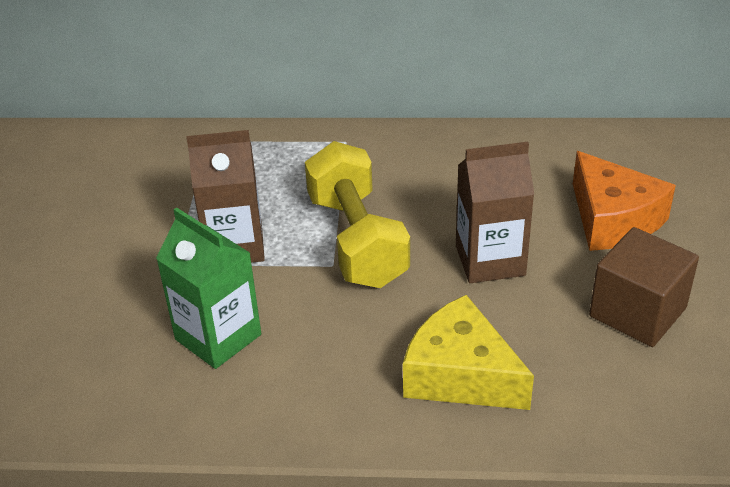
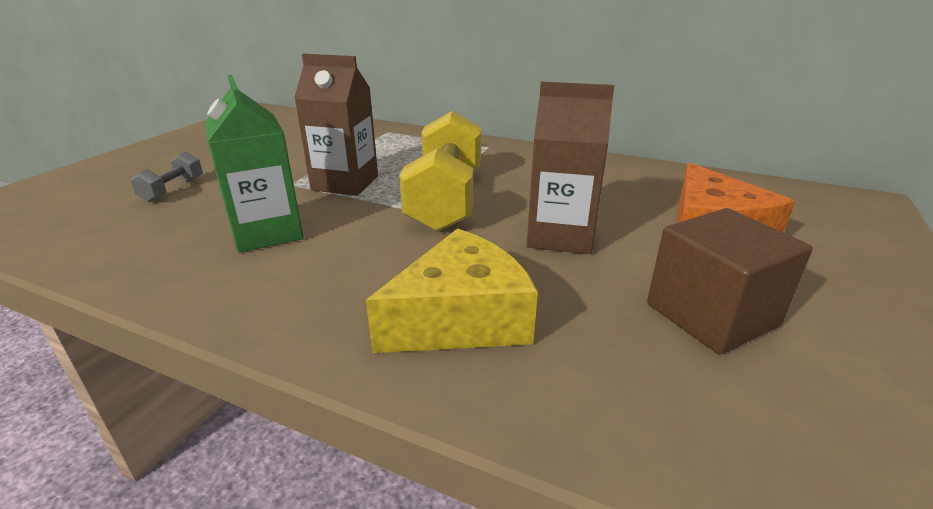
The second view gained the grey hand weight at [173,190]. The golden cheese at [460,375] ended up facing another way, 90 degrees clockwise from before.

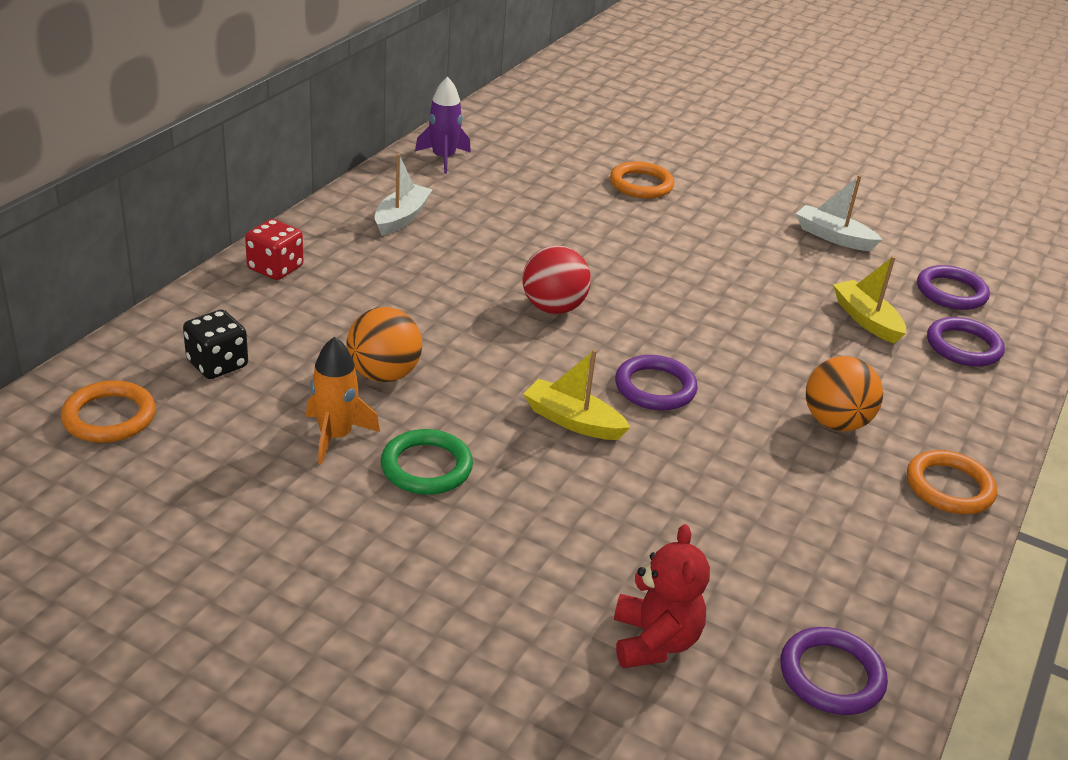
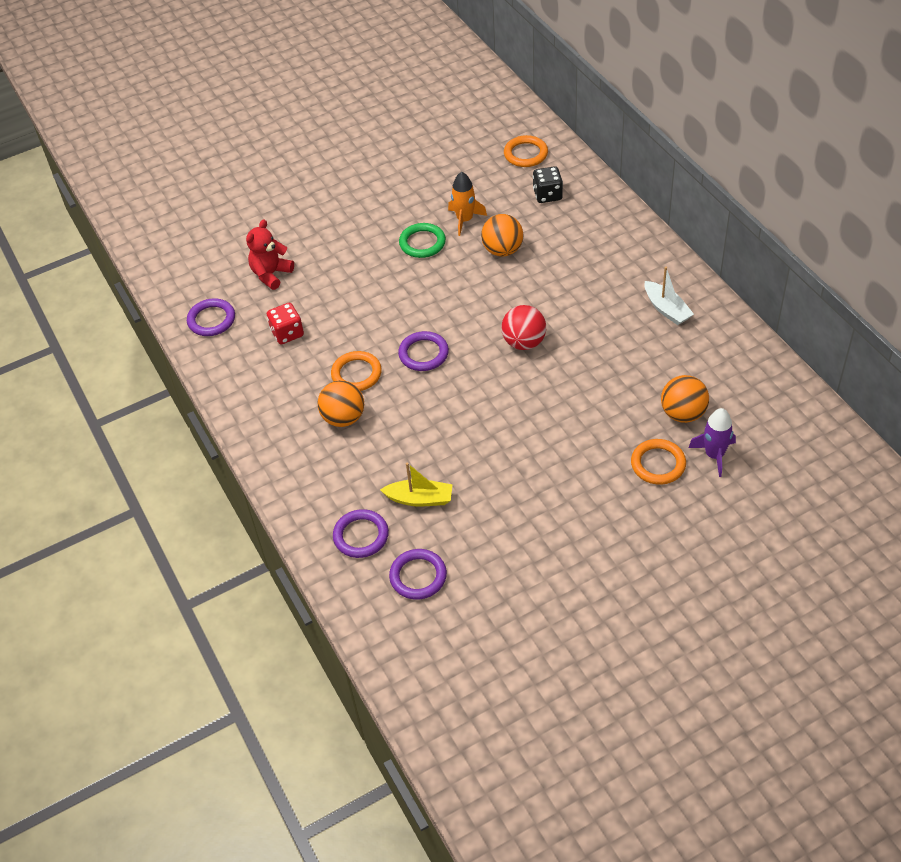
The red stuffed bear at [654,641] ended up facing another way, 90 degrees clockwise from before. The red game die ended up elsewhere, having gone from [275,268] to [287,333]. The orange torus ended up elsewhere, having gone from [949,487] to [356,374]. The second view gained the orange play ball at [683,413]. The royal purple spaceship ended up elsewhere, having gone from [443,158] to [714,455]. The second view lost the golden sailboat at [572,421]. The second view lost the white sailboat at [833,237].

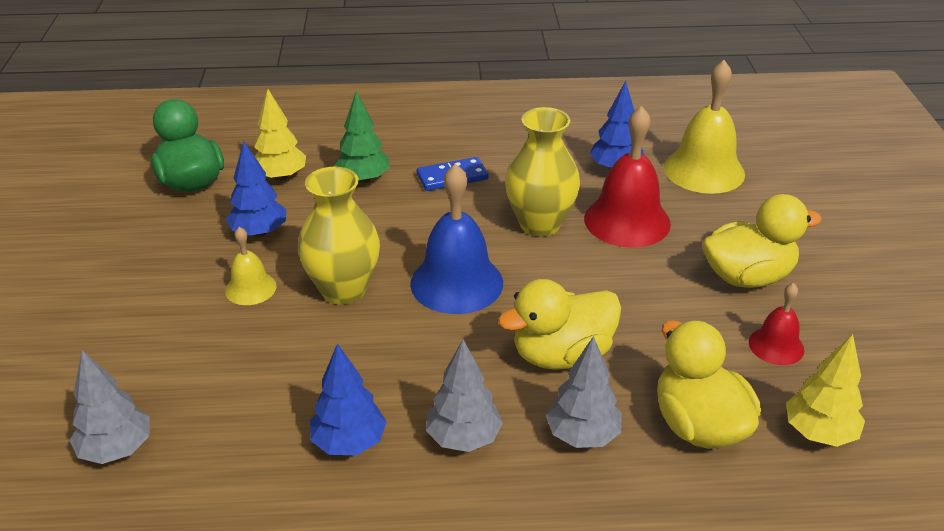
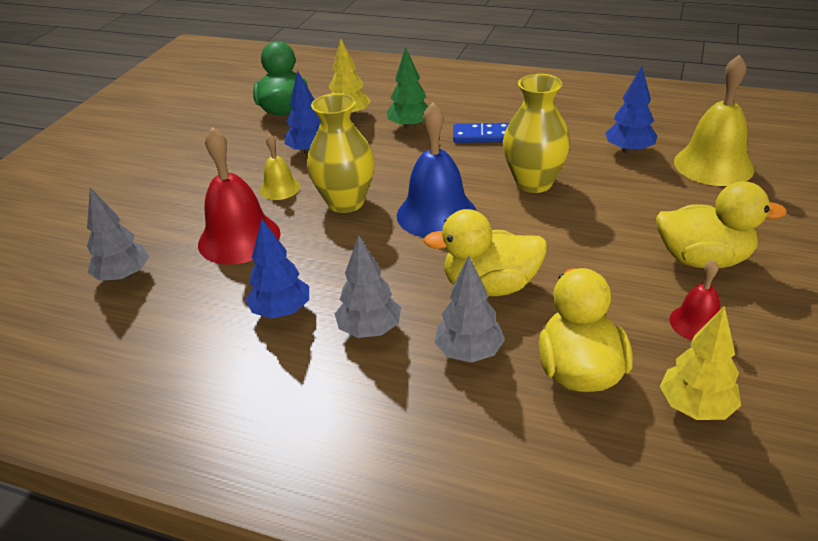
The red school bell ended up elsewhere, having gone from [627,221] to [239,238].

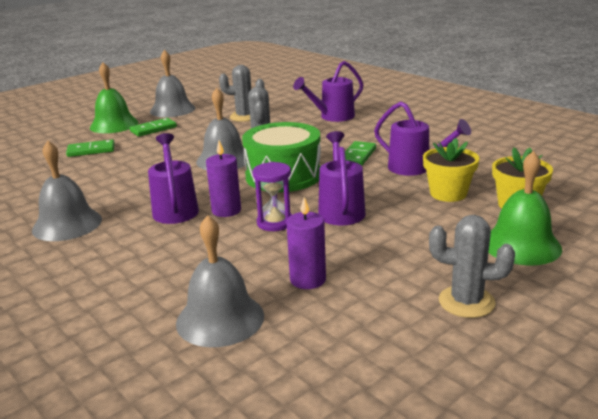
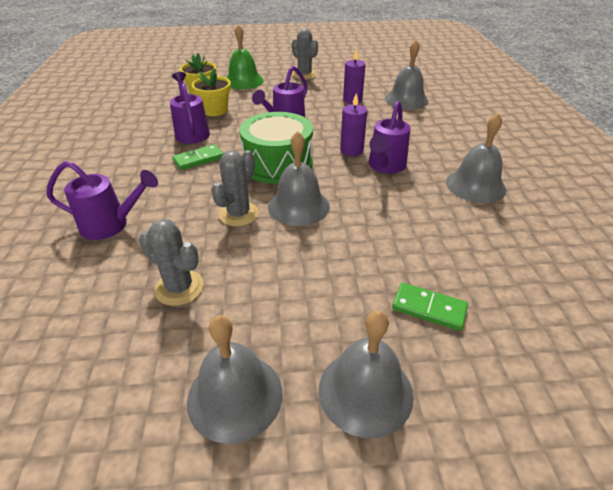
What was the emerald school bell at [114,125] turned into the grey school bell at [365,391]. The second view lost the emerald domino at [153,129]. The second view lost the royal purple hourglass at [275,223].

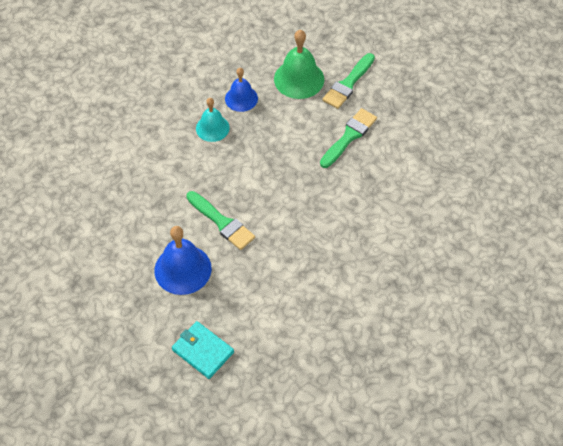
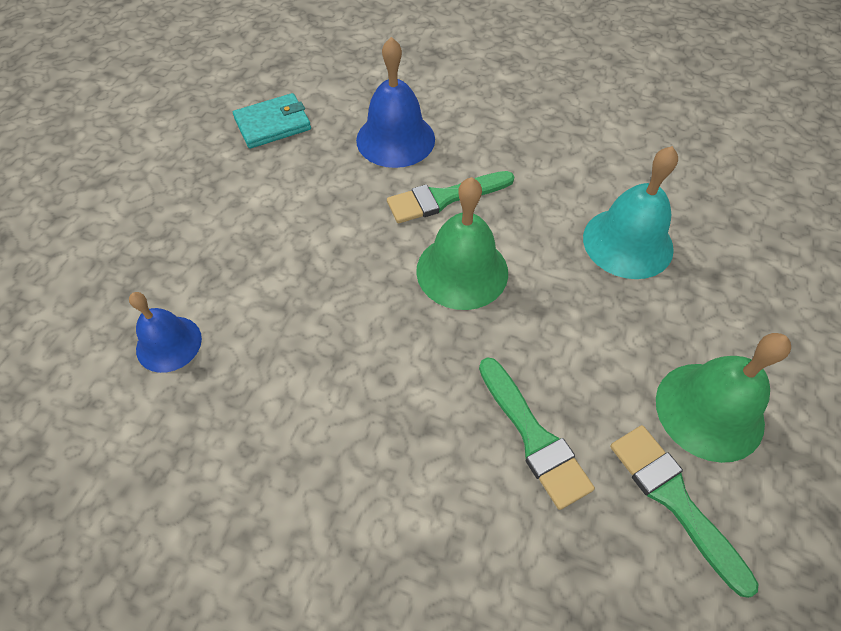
The royal blue school bell ended up elsewhere, having gone from [241,98] to [169,343]. The second view gained the emerald school bell at [462,271]. The size of the aqua school bell at [212,128] changed by a factor of 1.55.

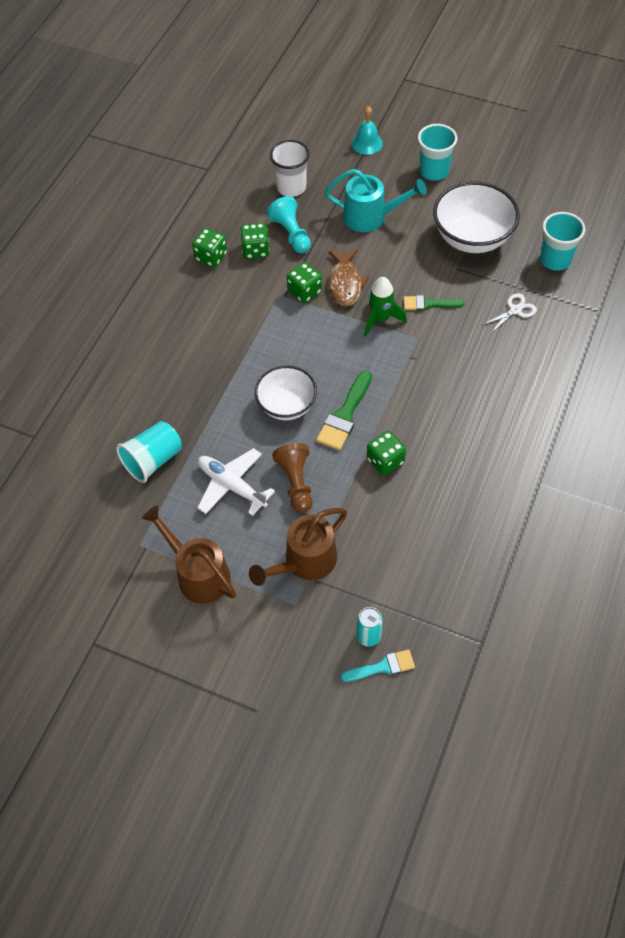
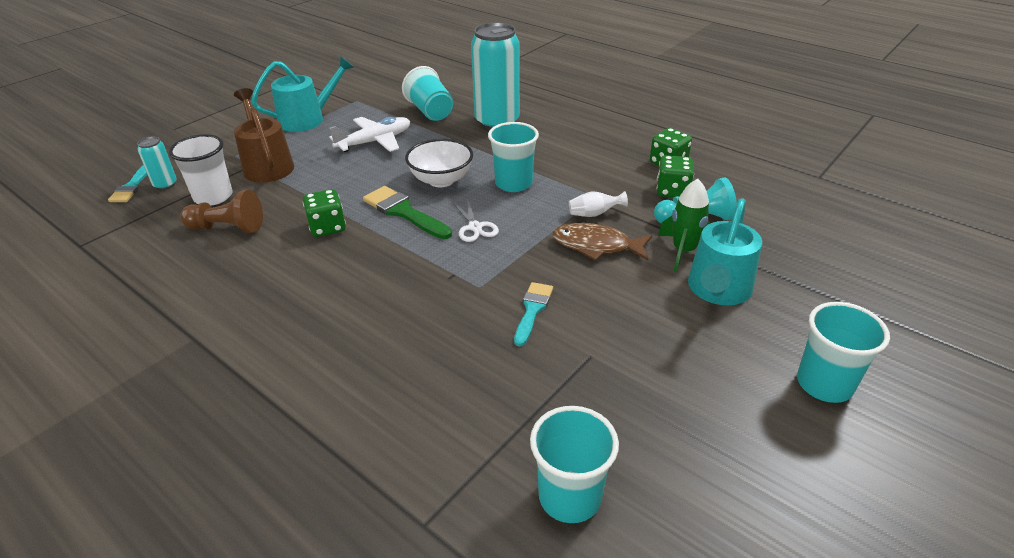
The white cup ended up elsewhere, having gone from [291,187] to [213,196]. The russet game pawn ended up elsewhere, having gone from [296,483] to [228,228]. What was the russet watering pot at [198,573] turned into the aqua watering pot at [308,119]. The white scissors ended up elsewhere, having gone from [515,310] to [475,227]. The second view gained the aqua soda can at [497,122]. The second view gained the aqua cup at [513,183]. What was the emerald brush at [428,304] turned into the aqua brush at [532,310]. Where the emerald game die stood at [304,292], the white flower vase came to stand at [594,214]. The emerald spaceship ended up elsewhere, having gone from [380,319] to [683,251]. The second view lost the aqua school bell at [367,143]. The second view lost the white serving bowl at [472,238].

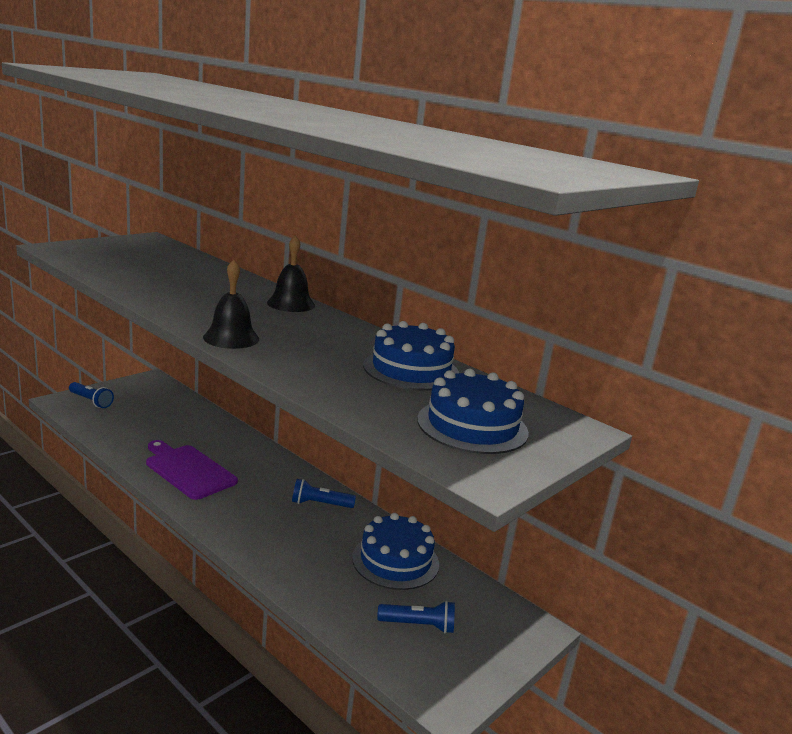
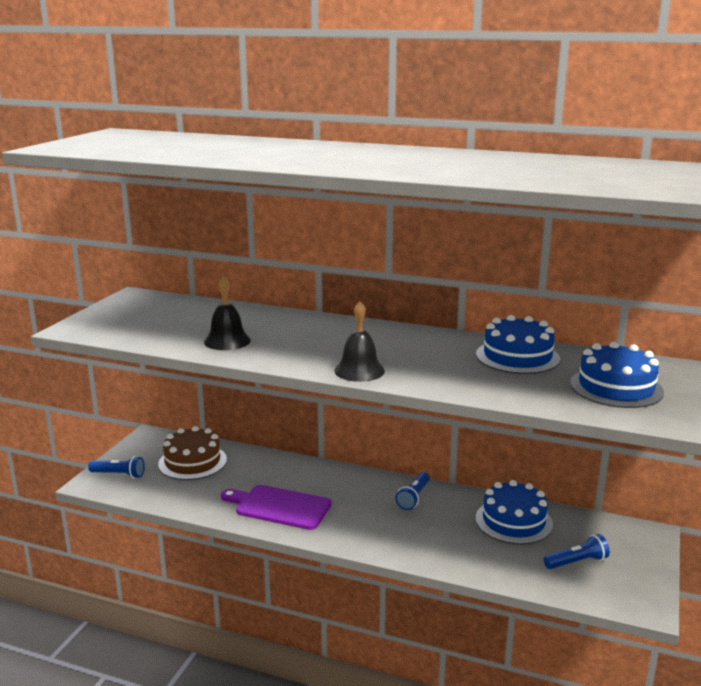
The second view gained the russet cake at [192,462]. The jet-black school bell ended up elsewhere, having gone from [291,304] to [227,341]. The royal blue pocket torch at [320,504] ended up facing another way, 45 degrees counterclockwise from before.

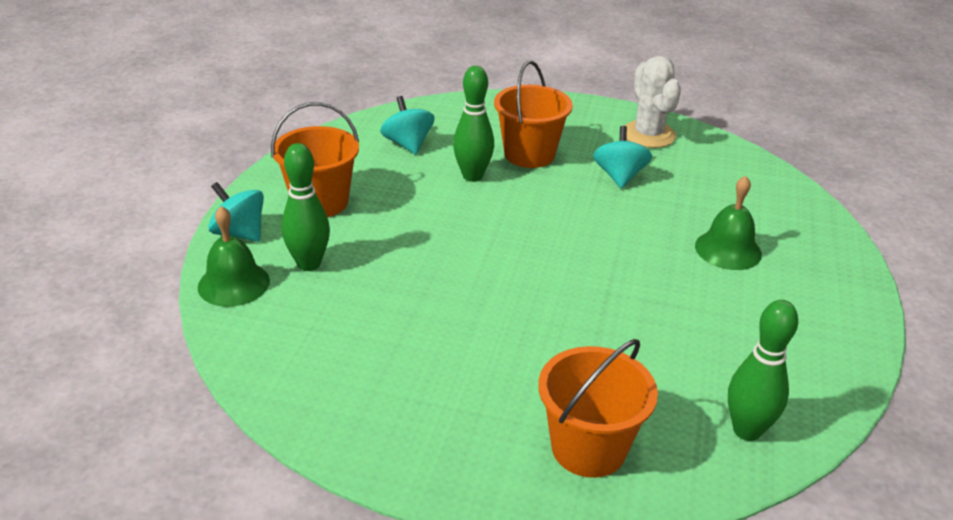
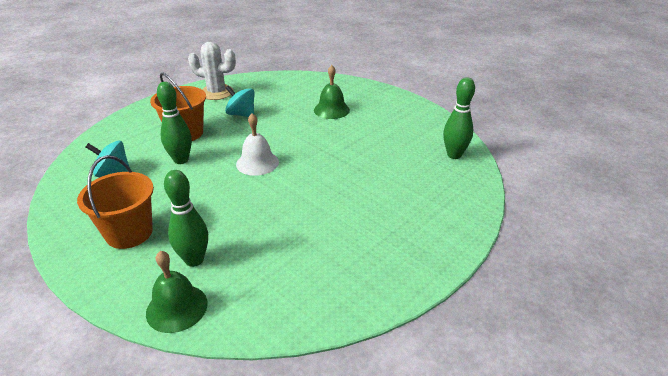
The second view gained the white school bell at [257,163]. The second view lost the aqua whirligig at [239,233]. The second view lost the orange sand bucket at [588,448].

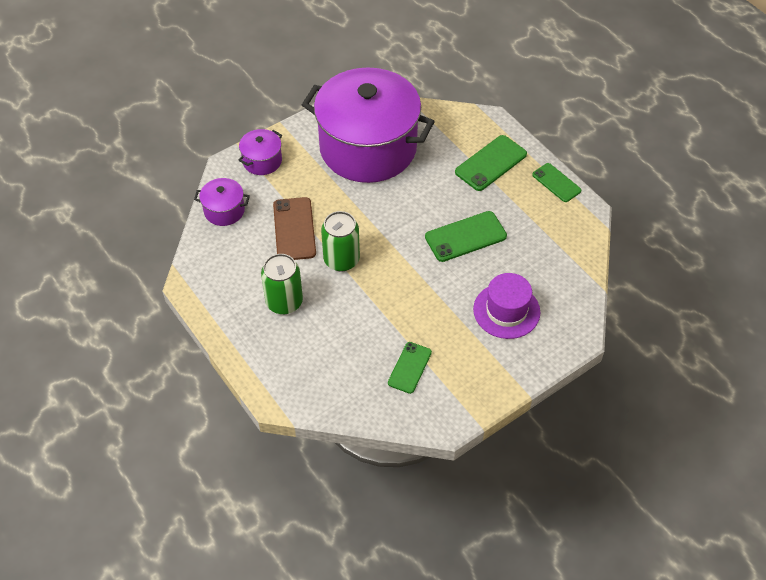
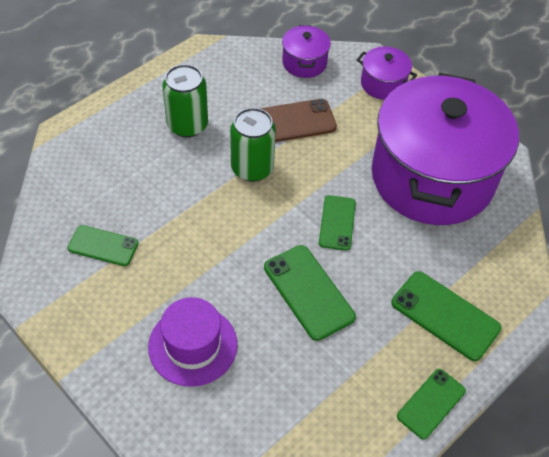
The second view gained the emerald smartphone at [337,223].

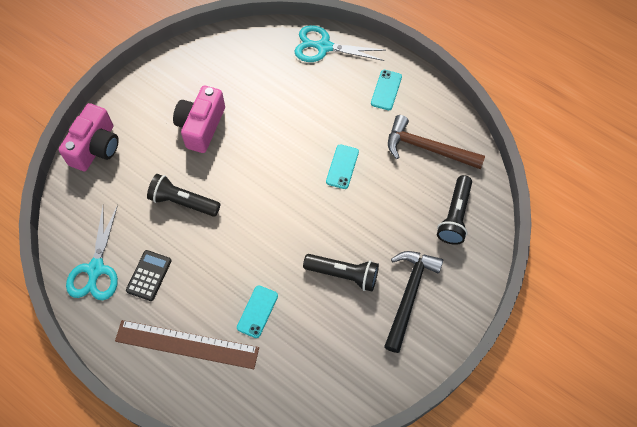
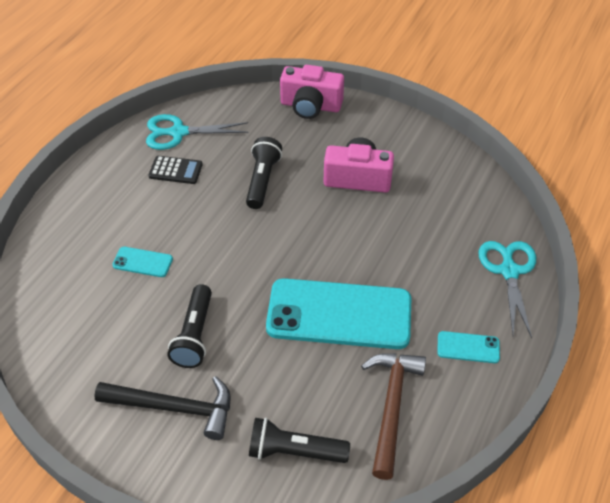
The size of the aqua smartphone at [342,166] changed by a factor of 2.39. The second view lost the russet ruler at [187,344].

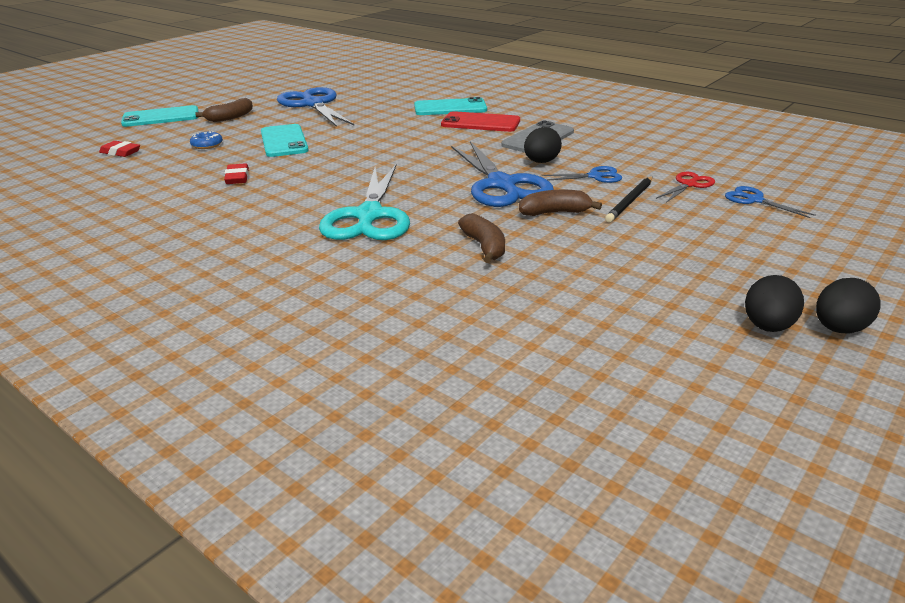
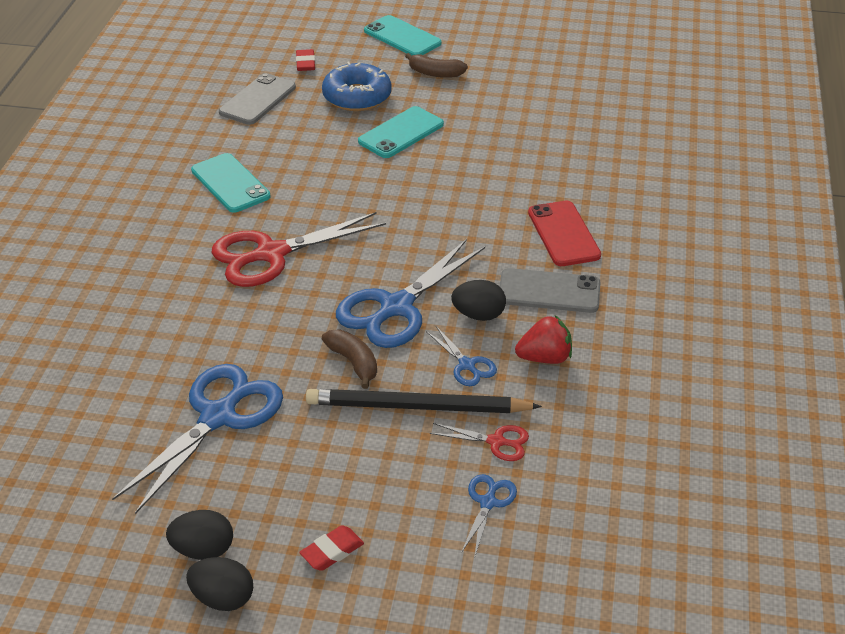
The royal blue scissors ended up elsewhere, having gone from [313,104] to [218,417]. The aqua smartphone ended up elsewhere, having gone from [450,108] to [230,183]. What was the aqua scissors at [369,216] turned into the red scissors at [271,254]. The second view gained the grey smartphone at [258,100]. The red gum eraser ended up elsewhere, having gone from [237,178] to [332,551]. The size of the jet-black pencil at [630,201] changed by a factor of 1.73. The size of the royal blue doughnut at [207,145] changed by a factor of 2.15. The second view gained the red strawberry at [544,358]. The second view lost the russet banana at [484,247].

